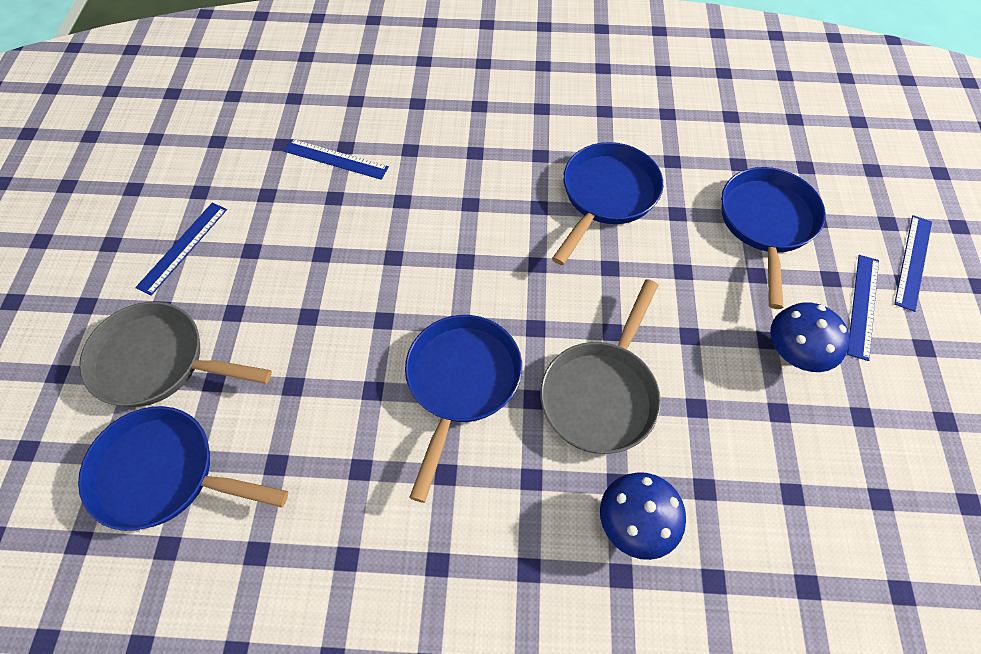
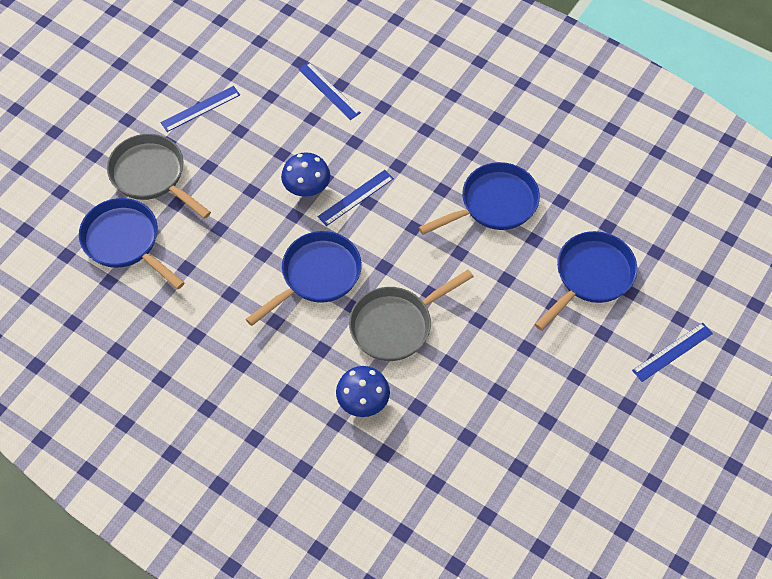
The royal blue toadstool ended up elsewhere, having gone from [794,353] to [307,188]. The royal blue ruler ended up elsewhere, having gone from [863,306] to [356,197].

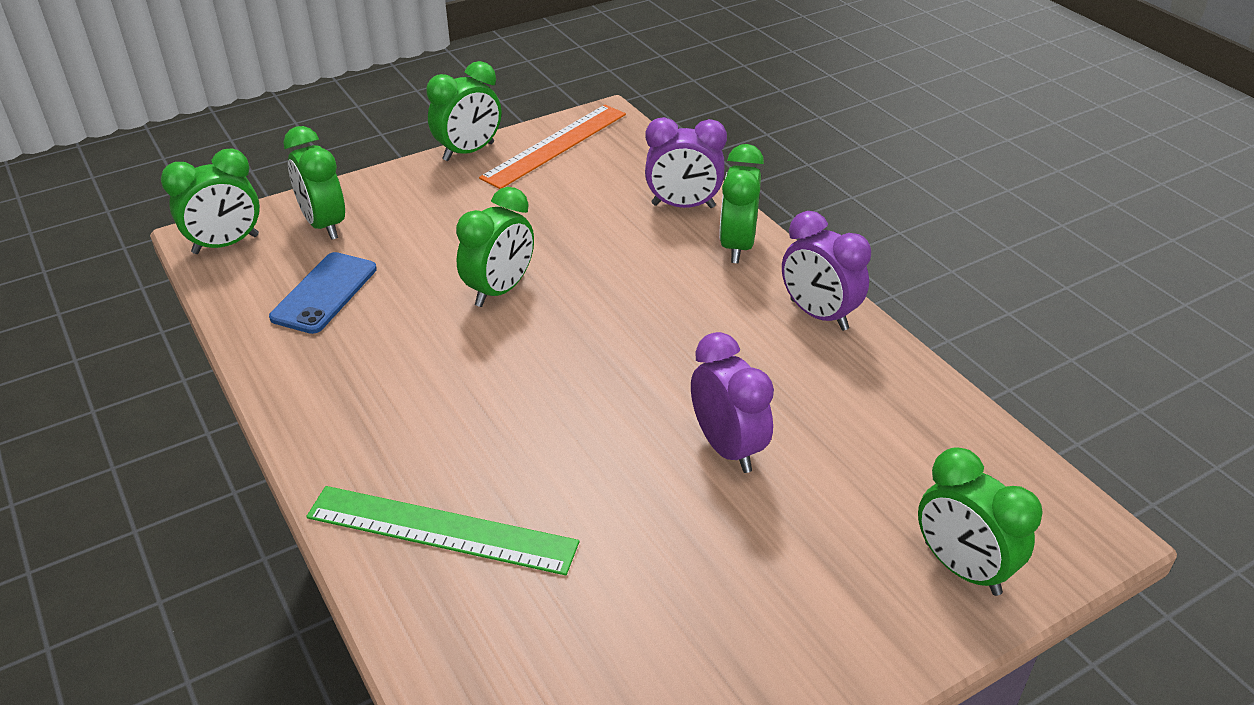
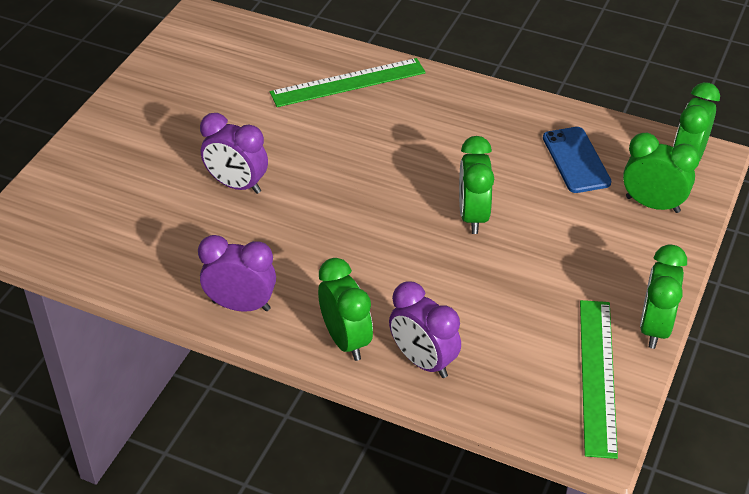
The royal purple clock at [683,206] ended up facing another way, 105 degrees counterclockwise from before. What was the orange ruler at [555,145] turned into the emerald ruler at [597,376]. The second view lost the emerald clock at [961,568].

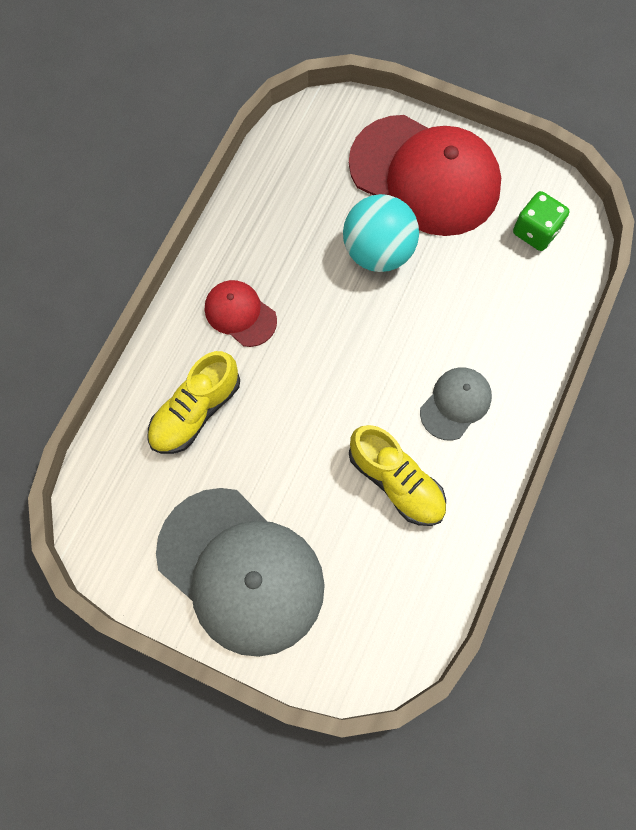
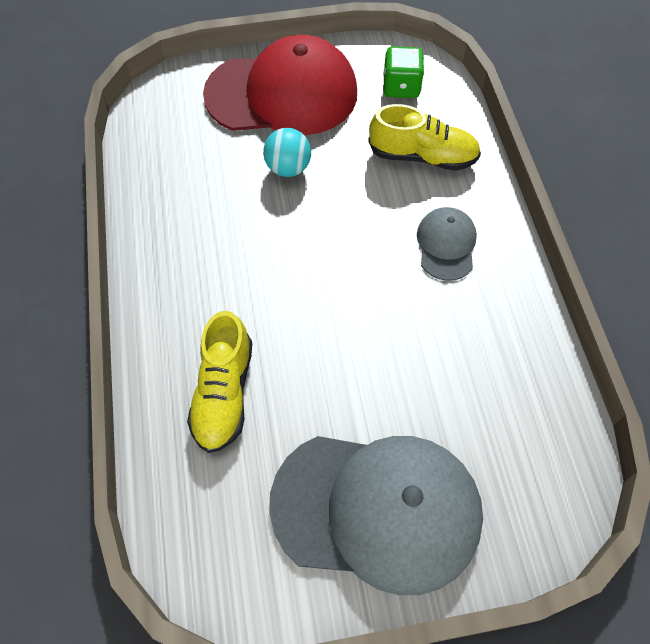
The size of the aqua play ball at [378,251] changed by a factor of 0.63. The golden shoe ended up elsewhere, having gone from [396,481] to [422,156]. The second view lost the red peaked cap at [240,314].

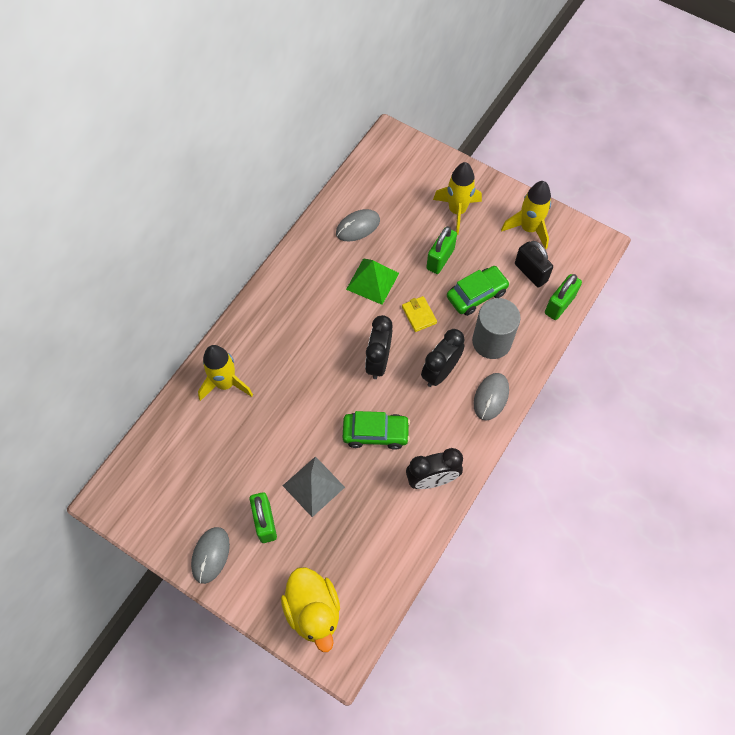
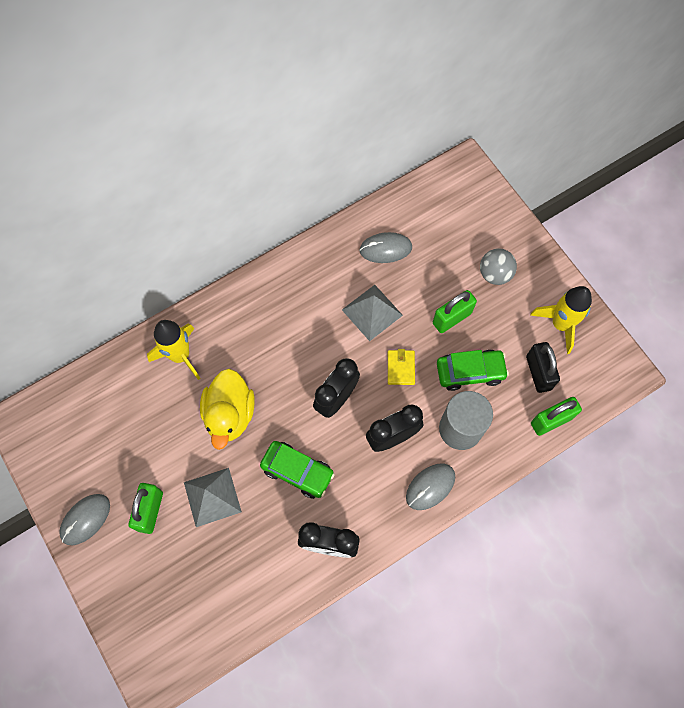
The golden toy duck ended up elsewhere, having gone from [313,611] to [229,414]. What was the emerald pyramid shape at [372,281] turned into the grey pyramid shape at [372,312]. Where the golden spaceship stood at [457,211], the grey play ball came to stand at [495,274].

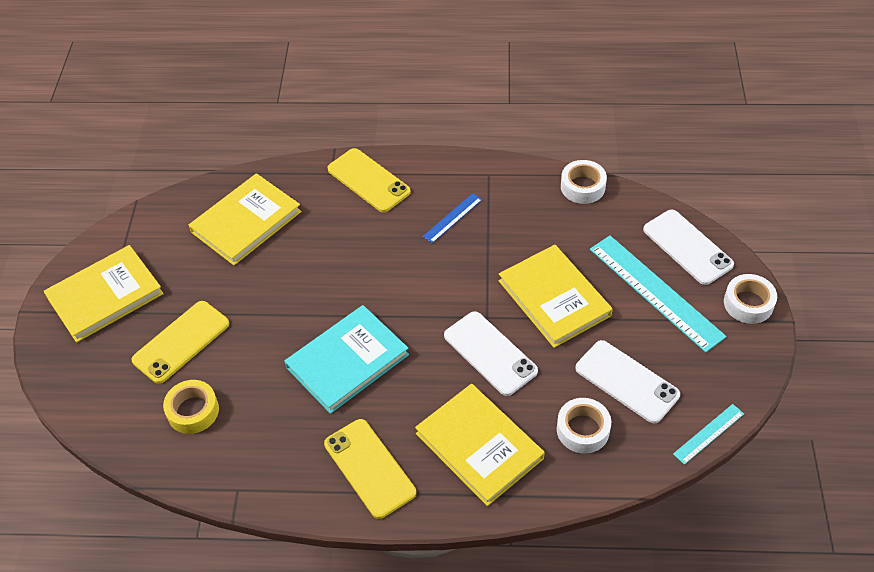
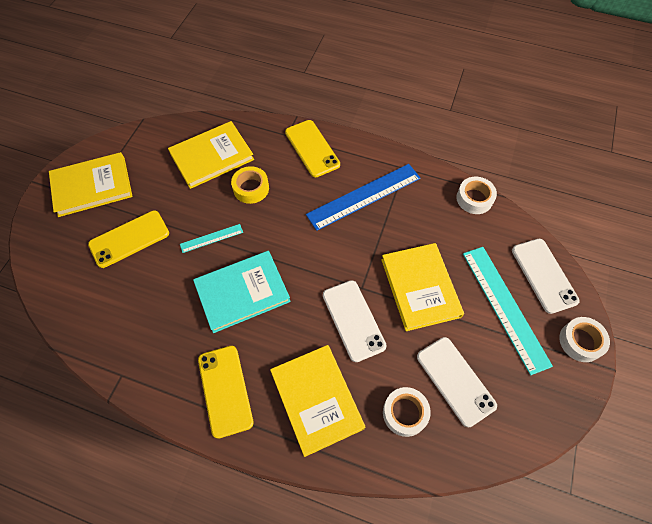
The aqua ruler ended up elsewhere, having gone from [709,434] to [211,238]. The golden tape ended up elsewhere, having gone from [193,411] to [251,188]. The size of the royal blue ruler at [452,218] changed by a factor of 2.05.

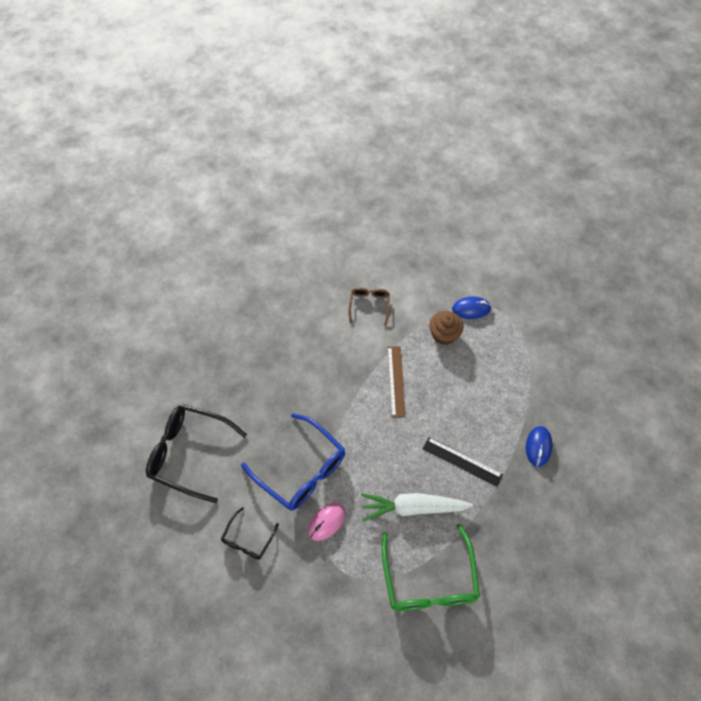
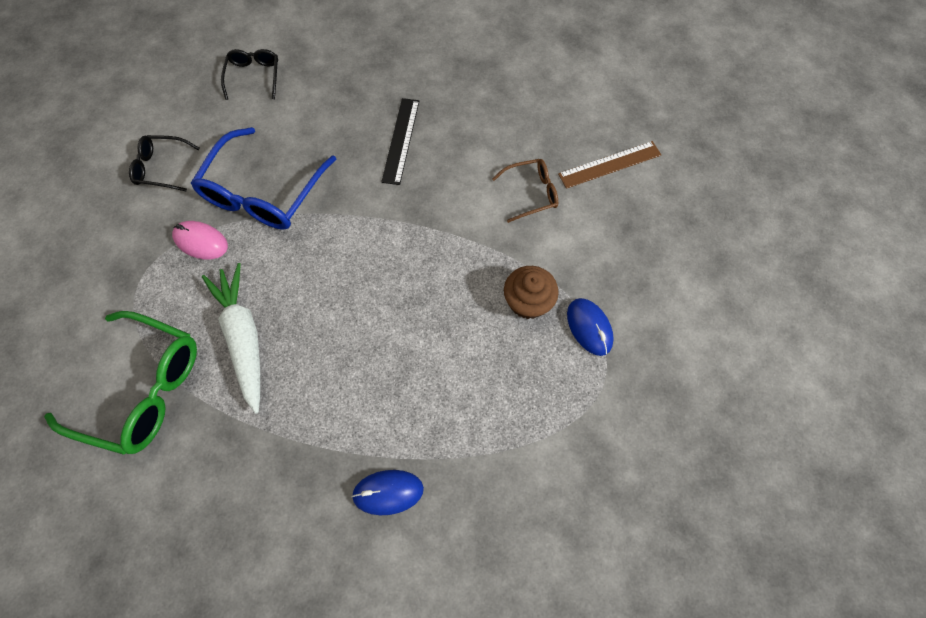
The emerald glasses at [429,581] ended up facing another way, 135 degrees counterclockwise from before. The size of the jet-black glasses at [188,453] changed by a factor of 0.53. The jet-black ruler ended up elsewhere, having gone from [462,461] to [401,140]. The russet ruler ended up elsewhere, having gone from [396,381] to [609,164].

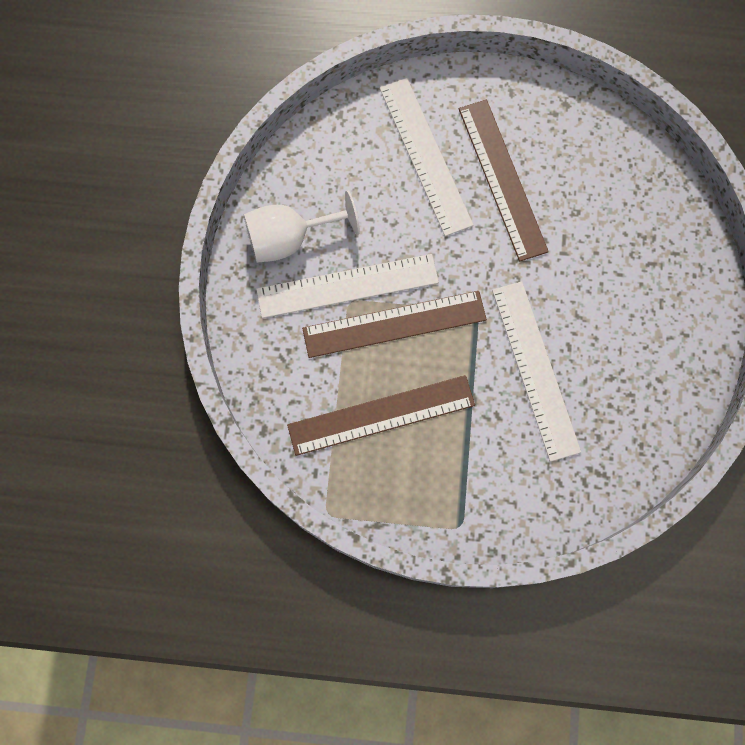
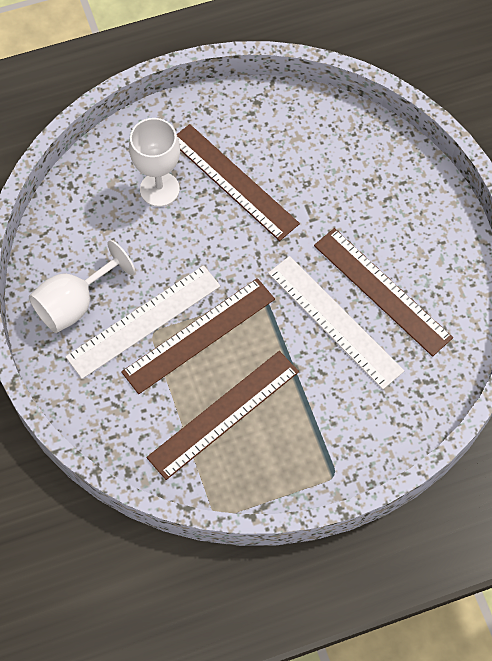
Where the white ruler stood at [425,156], the white chalice came to stand at [159,189]. The second view gained the russet ruler at [382,291].

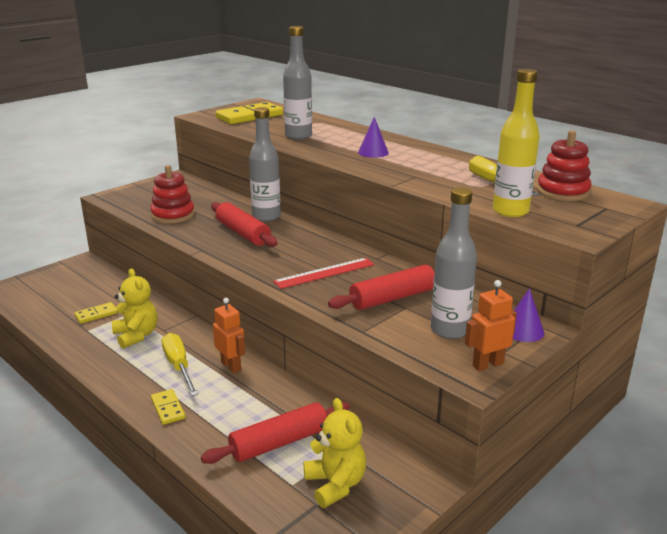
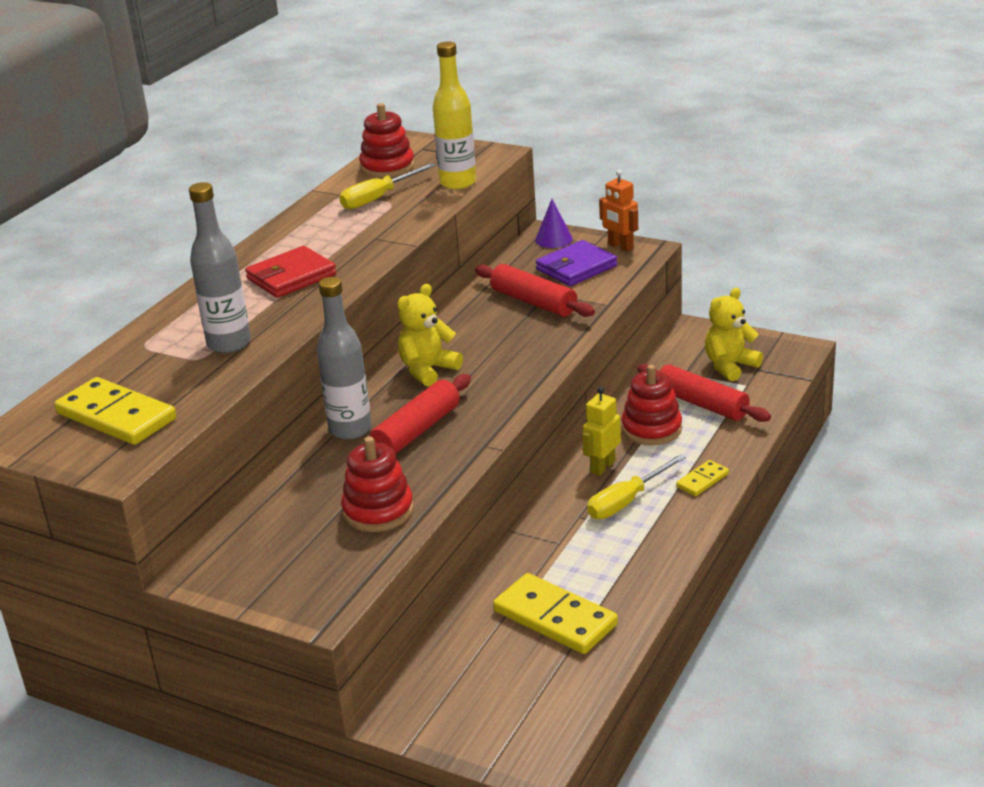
Where the royal purple solid cone stood at [373,152], the red card wallet came to stand at [291,277]. The golden stuffed bear ended up elsewhere, having gone from [136,335] to [428,370]. The size of the golden domino at [96,314] changed by a factor of 1.96. Where the grey bottle stood at [449,330], the royal purple card wallet came to stand at [576,268]. What was the orange robot figure at [231,366] turned into the golden robot figure at [602,467]. The second view gained the red stacking toy at [651,429]. The second view lost the red ruler at [324,273].

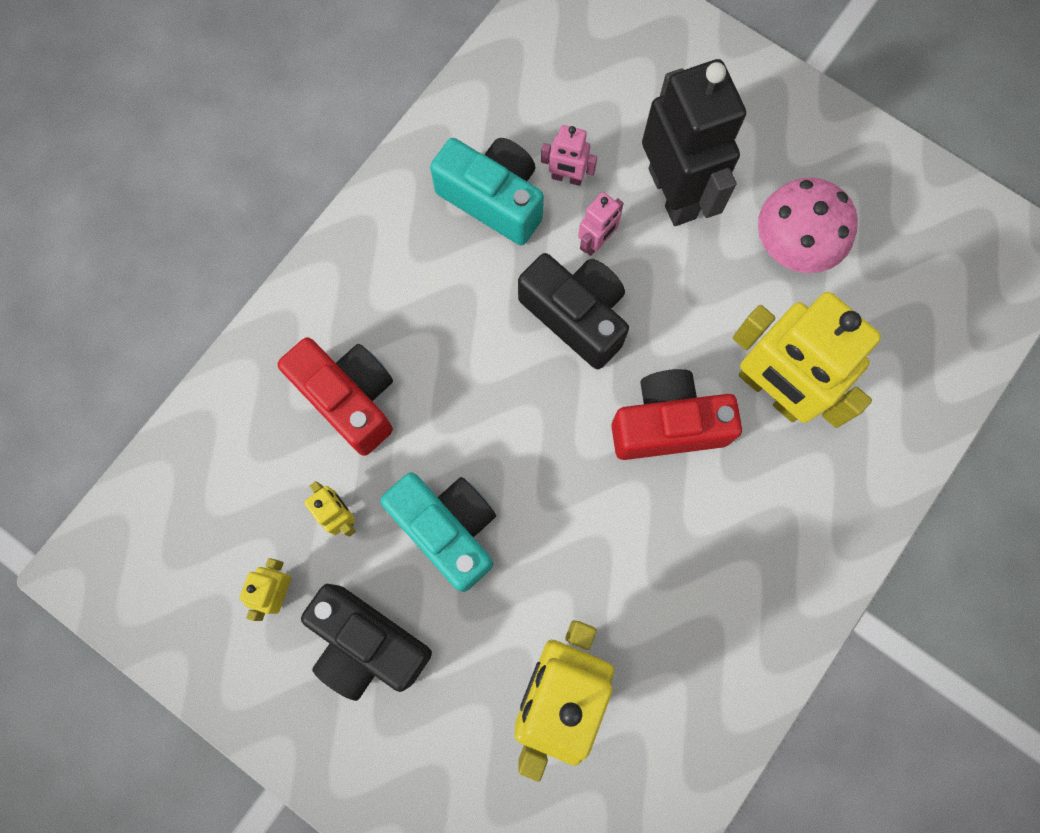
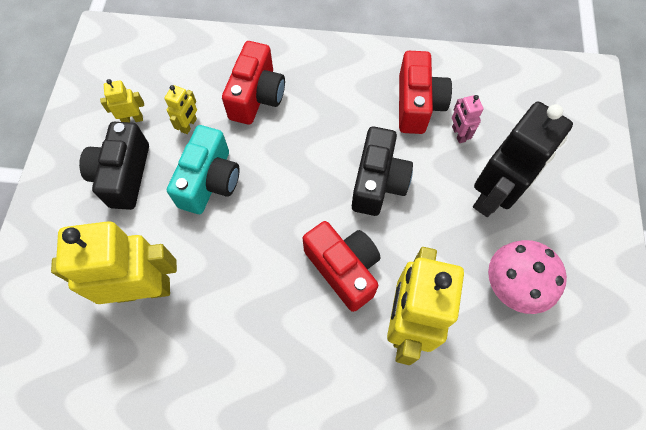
What was the aqua photo camera at [493,199] turned into the red photo camera at [417,104]. The second view lost the pink robot figure at [596,242].

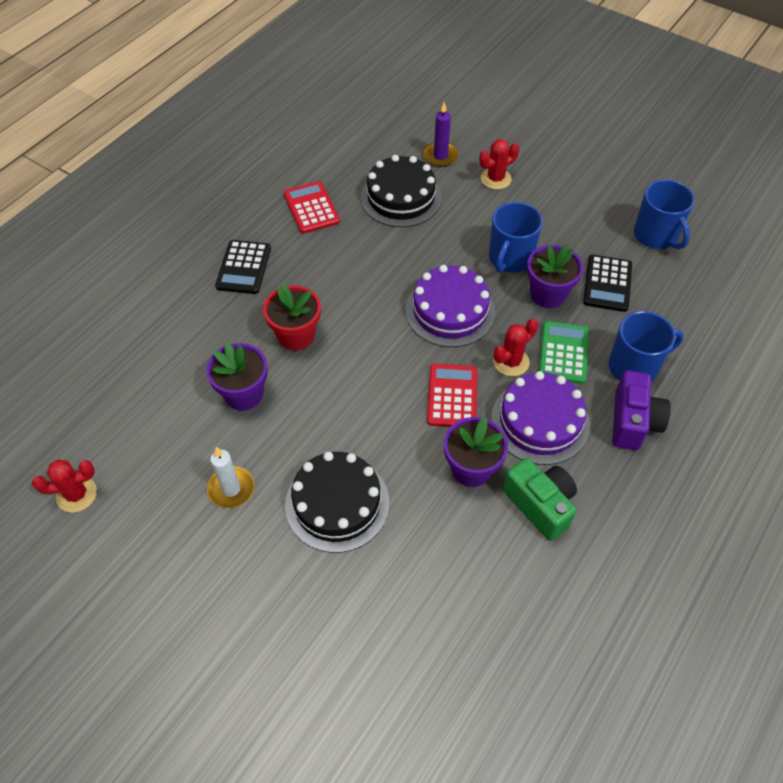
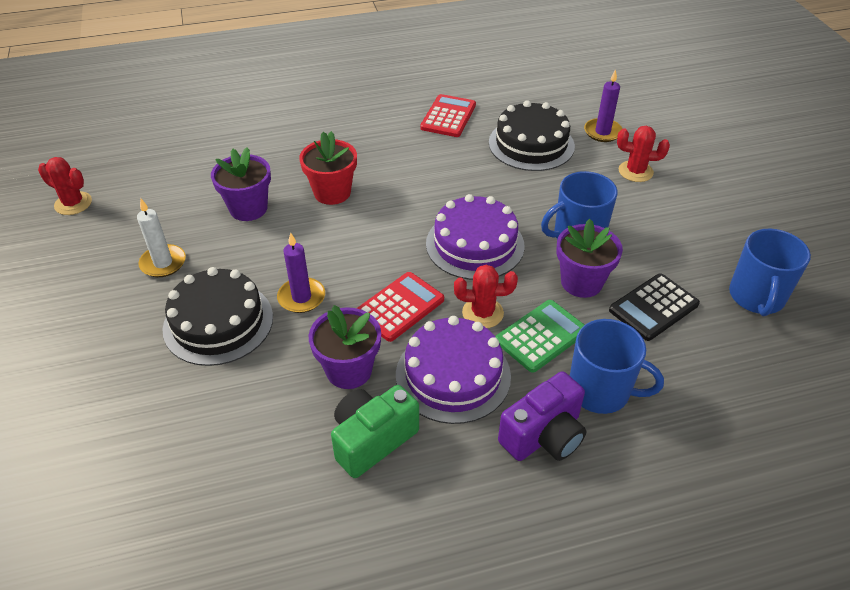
The second view gained the royal purple wax candle at [301,297]. The emerald photo camera at [540,505] ended up facing another way, 135 degrees counterclockwise from before. The second view lost the jet-black calculator at [243,267].

